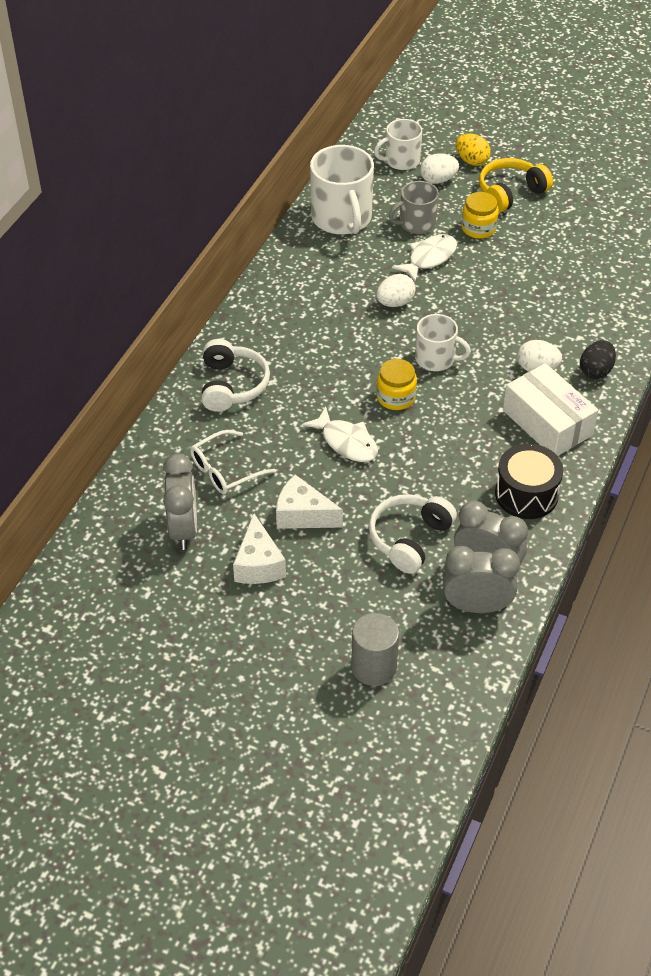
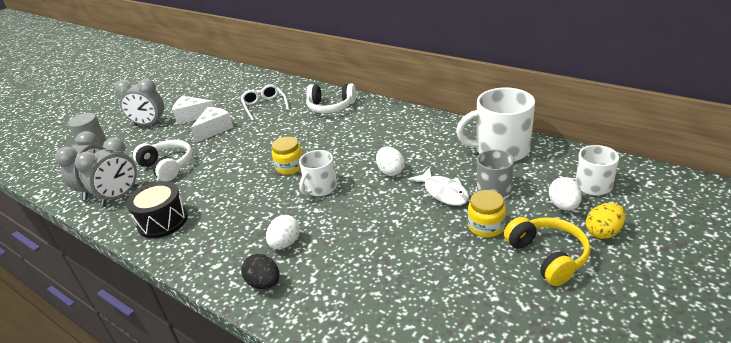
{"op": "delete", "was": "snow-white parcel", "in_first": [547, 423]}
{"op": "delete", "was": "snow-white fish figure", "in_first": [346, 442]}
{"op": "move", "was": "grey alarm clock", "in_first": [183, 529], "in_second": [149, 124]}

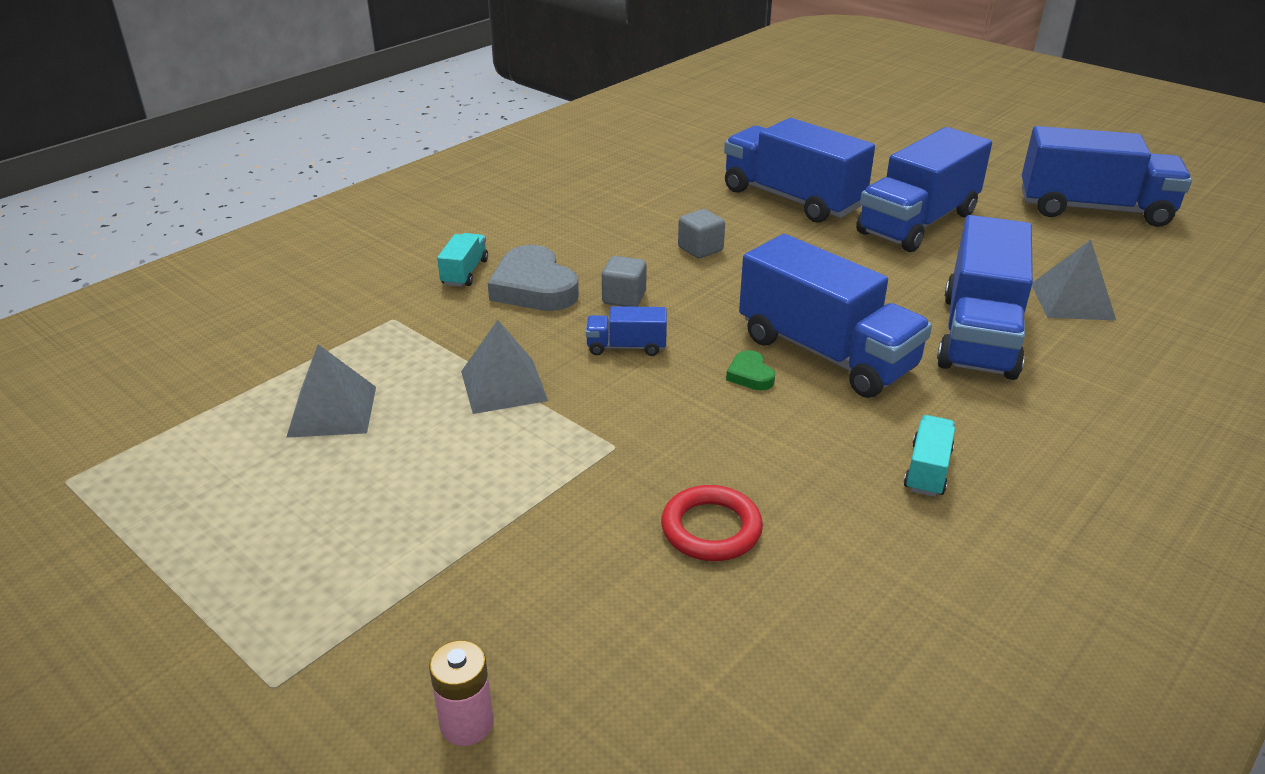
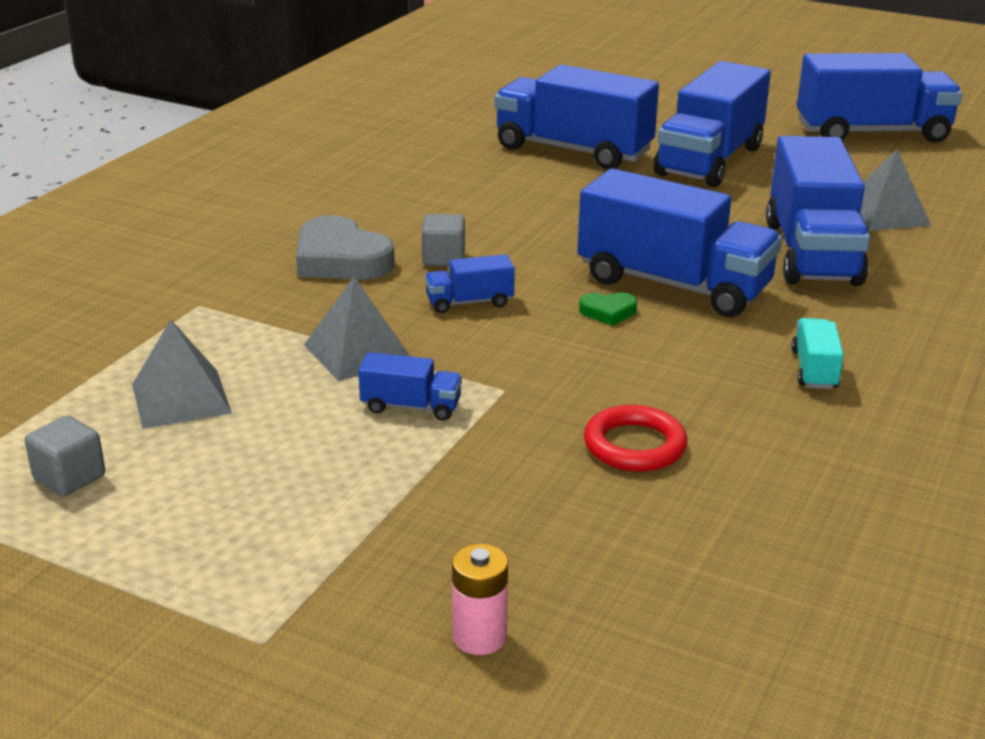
{"op": "move", "was": "grey cube", "in_first": [700, 249], "in_second": [69, 478]}
{"op": "delete", "was": "aqua truck", "in_first": [465, 272]}
{"op": "rotate", "was": "leaf-green heart", "in_first": [750, 375], "in_second": [608, 312], "clockwise": -60}
{"op": "insert", "now": "royal blue truck", "in_second": [411, 406]}

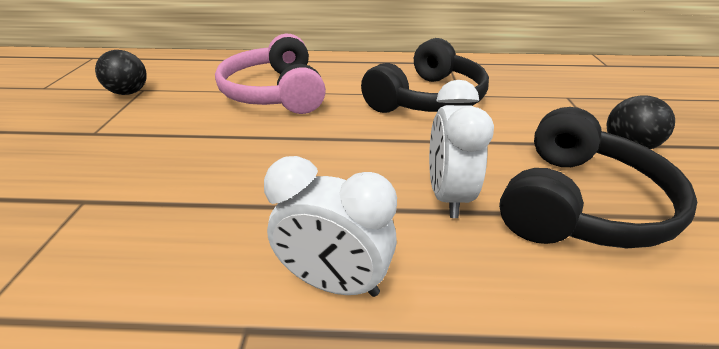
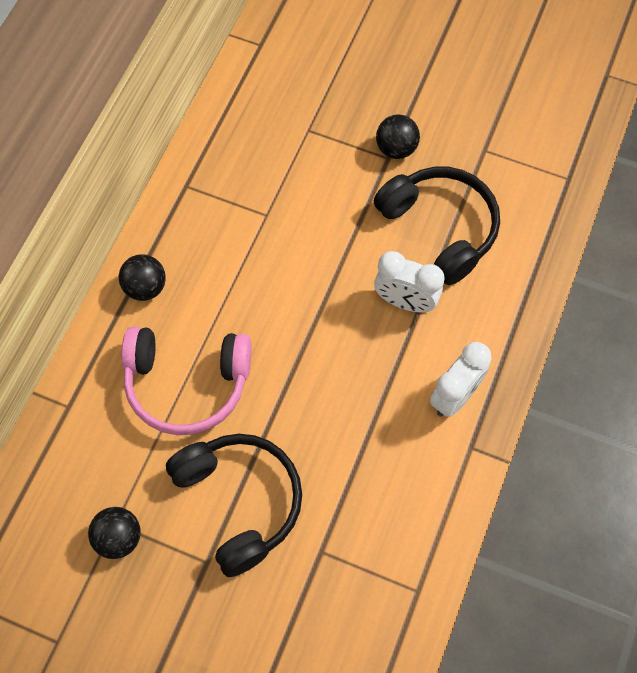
{"op": "move", "was": "jet-black over-ear headphones", "in_first": [427, 99], "in_second": [239, 501]}
{"op": "insert", "now": "jet-black sphere", "in_second": [145, 287]}

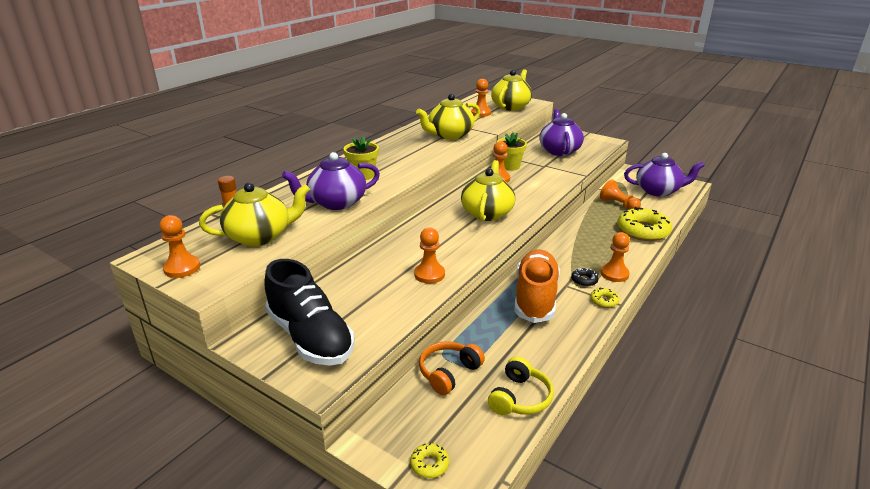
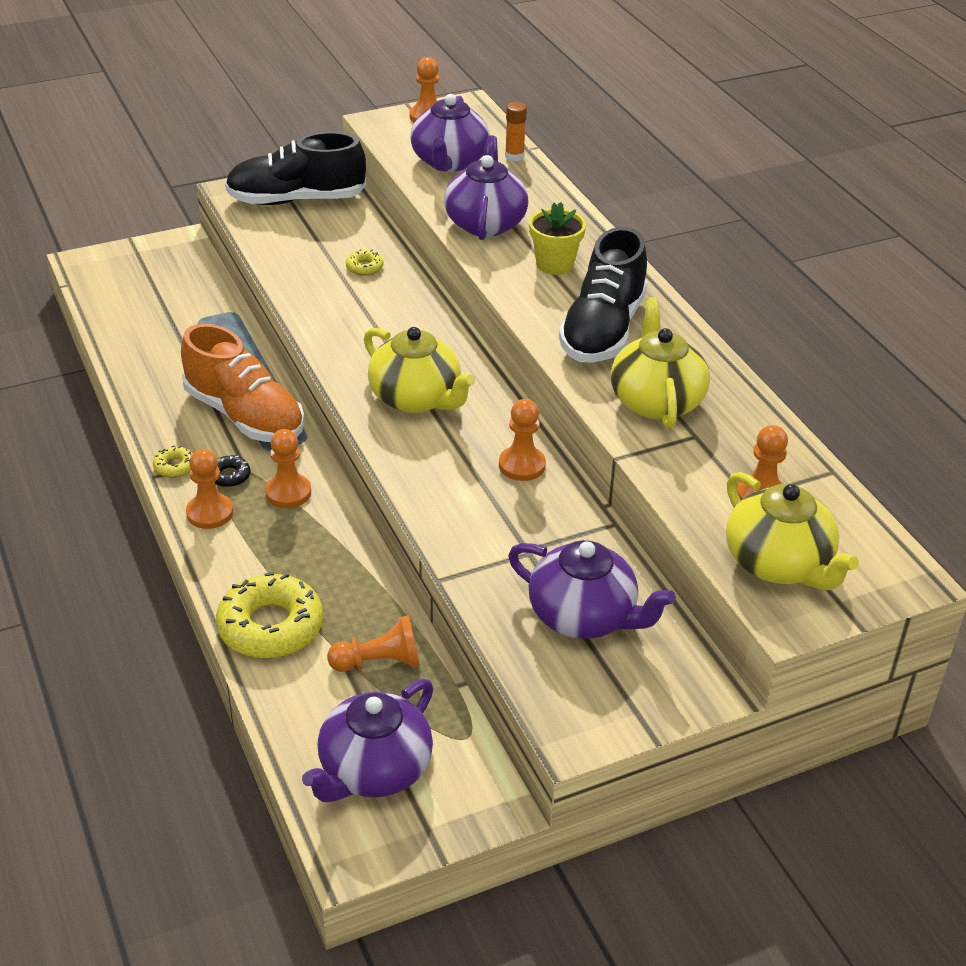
{"op": "delete", "was": "golden potted plant", "in_first": [510, 166]}
{"op": "recolor", "was": "golden teapot", "now": "royal purple teapot", "in_first": [260, 236], "in_second": [449, 162]}
{"op": "move", "was": "orange pawn", "in_first": [429, 274], "in_second": [288, 492]}
{"op": "delete", "was": "orange over-ear headphones", "in_first": [448, 373]}
{"op": "delete", "was": "golden over-ear headphones", "in_first": [520, 398]}
{"op": "move", "was": "golden doughnut", "in_first": [429, 464], "in_second": [364, 267]}
{"op": "insert", "now": "jet-black sneaker", "in_second": [602, 330]}

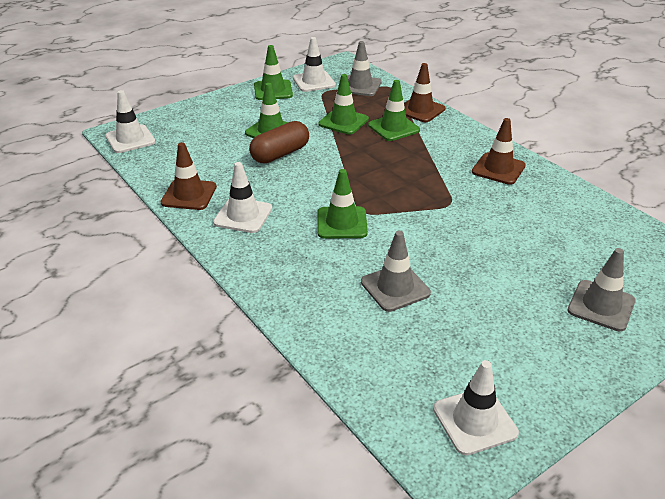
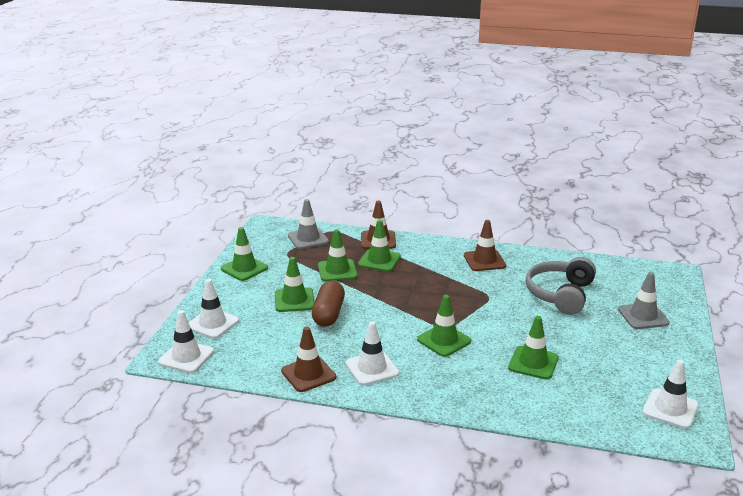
{"op": "move", "was": "snow-white traffic cone", "in_first": [314, 82], "in_second": [212, 323]}
{"op": "recolor", "was": "grey traffic cone", "now": "leaf-green traffic cone", "in_first": [395, 287], "in_second": [533, 363]}
{"op": "insert", "now": "grey over-ear headphones", "in_second": [560, 294]}

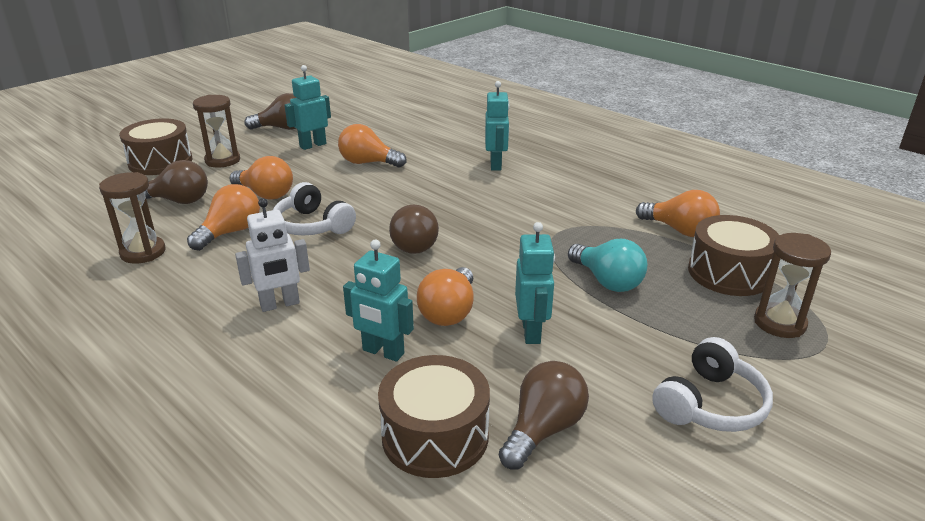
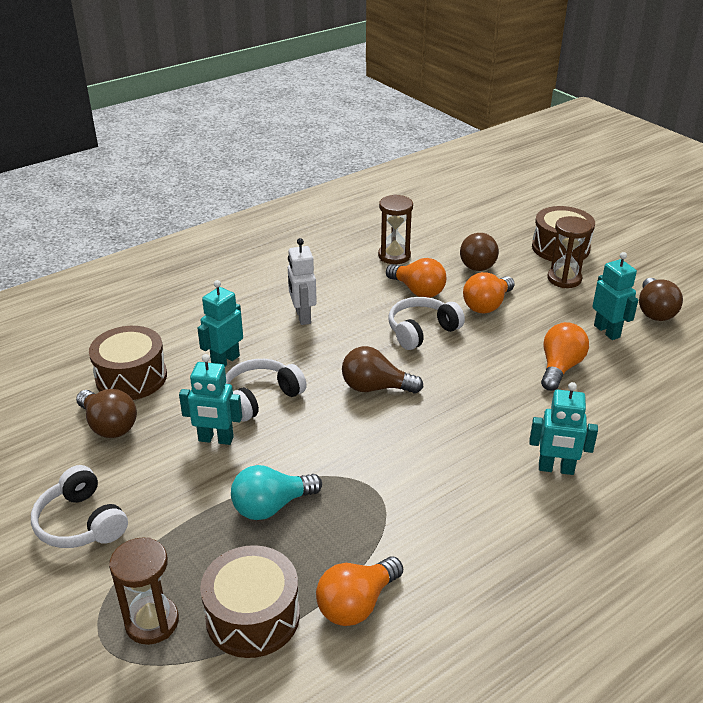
{"op": "replace", "was": "orange light bulb", "now": "snow-white over-ear headphones", "in_first": [449, 312], "in_second": [261, 397]}

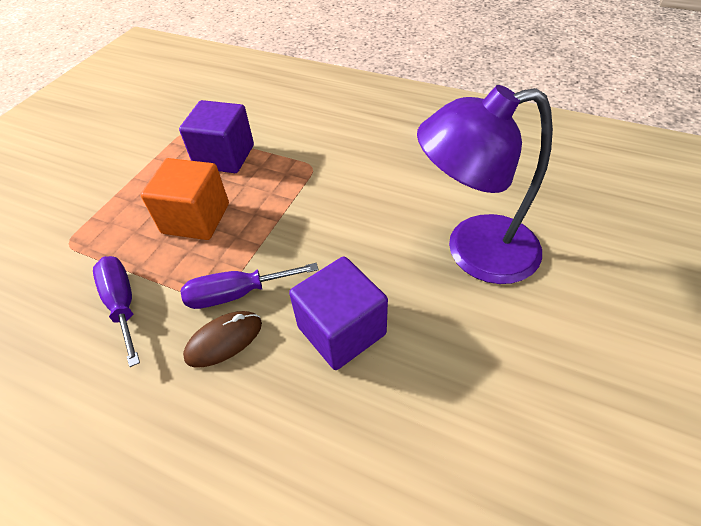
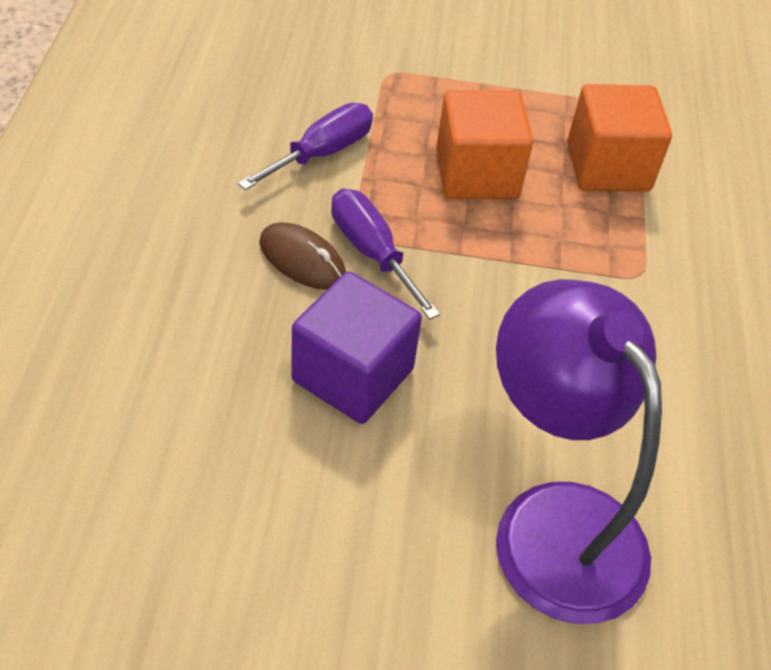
{"op": "recolor", "was": "royal purple cube", "now": "orange cube", "in_first": [224, 156], "in_second": [608, 167]}

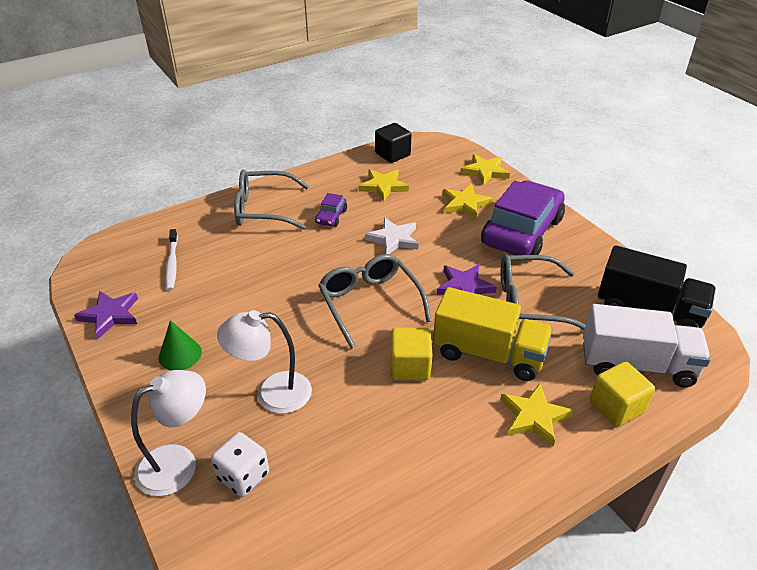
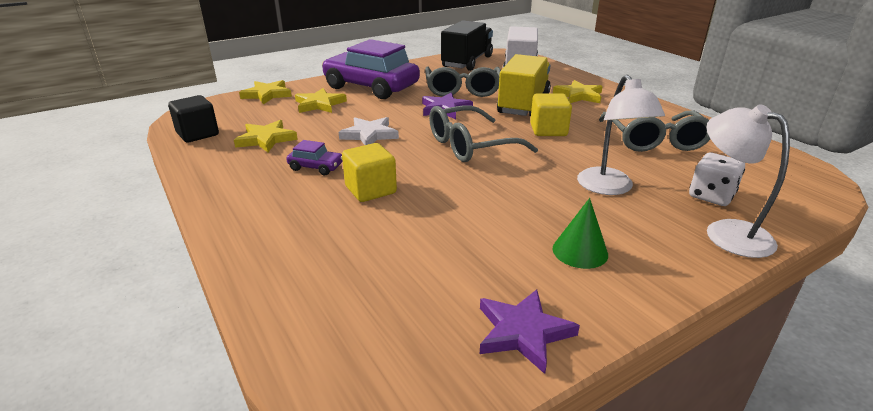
{"op": "move", "was": "grey glasses", "in_first": [264, 209], "in_second": [654, 140]}
{"op": "delete", "was": "snow-white dental brush", "in_first": [172, 264]}
{"op": "move", "was": "golden cube", "in_first": [616, 407], "in_second": [370, 190]}

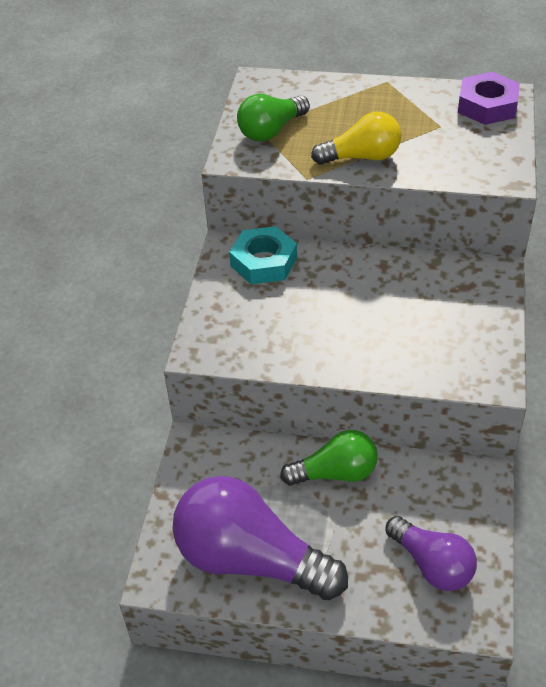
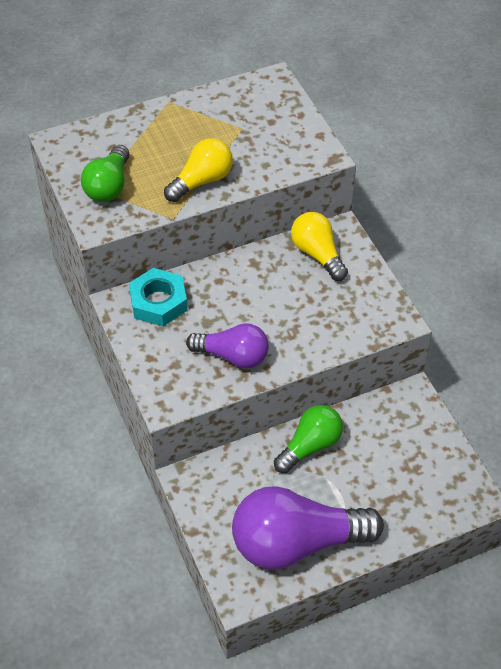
{"op": "delete", "was": "royal purple nut", "in_first": [487, 105]}
{"op": "move", "was": "royal purple light bulb", "in_first": [432, 564], "in_second": [233, 356]}
{"op": "insert", "now": "golden light bulb", "in_second": [317, 254]}

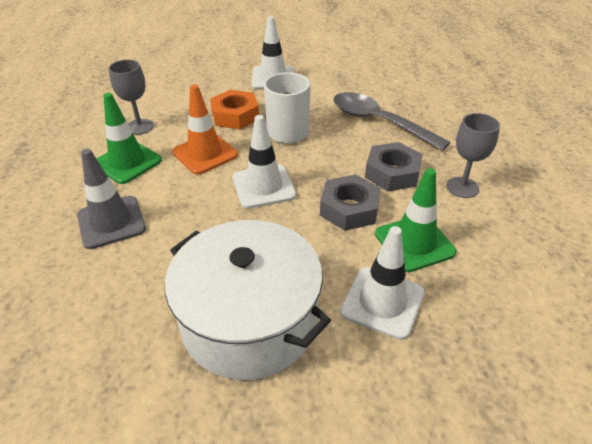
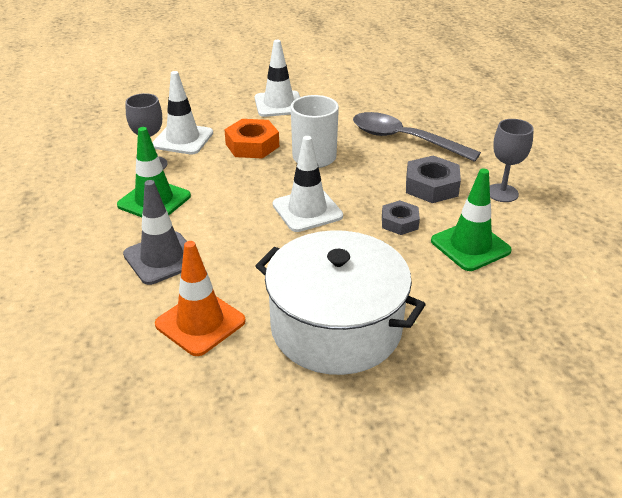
{"op": "move", "was": "orange traffic cone", "in_first": [205, 154], "in_second": [200, 323]}
{"op": "resize", "was": "grey nut", "in_first": [349, 209], "in_second": [399, 222], "ratio": 0.65}
{"op": "move", "was": "snow-white traffic cone", "in_first": [382, 302], "in_second": [183, 139]}

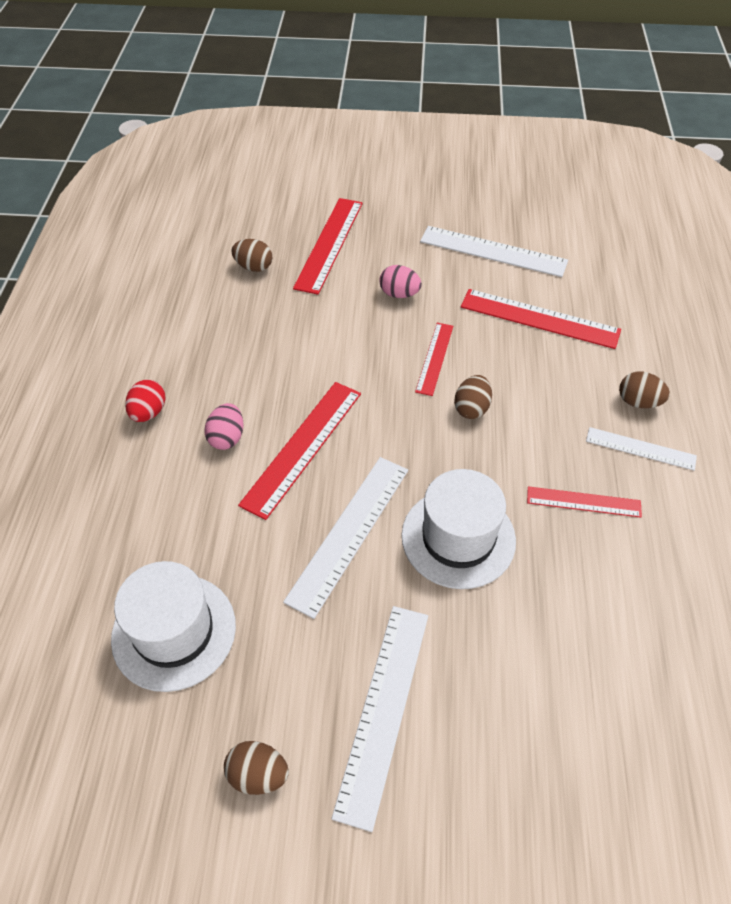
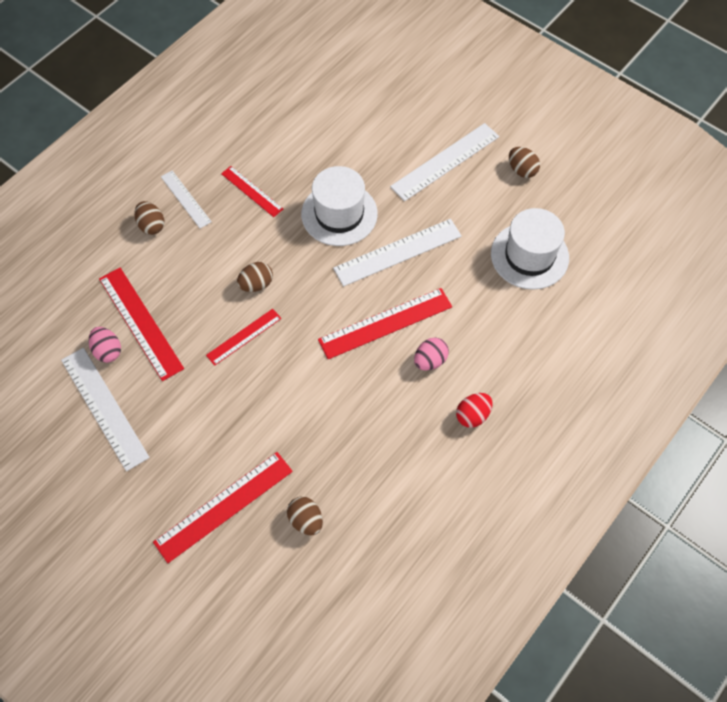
{"op": "move", "was": "rosy egg", "in_first": [399, 294], "in_second": [108, 351]}

